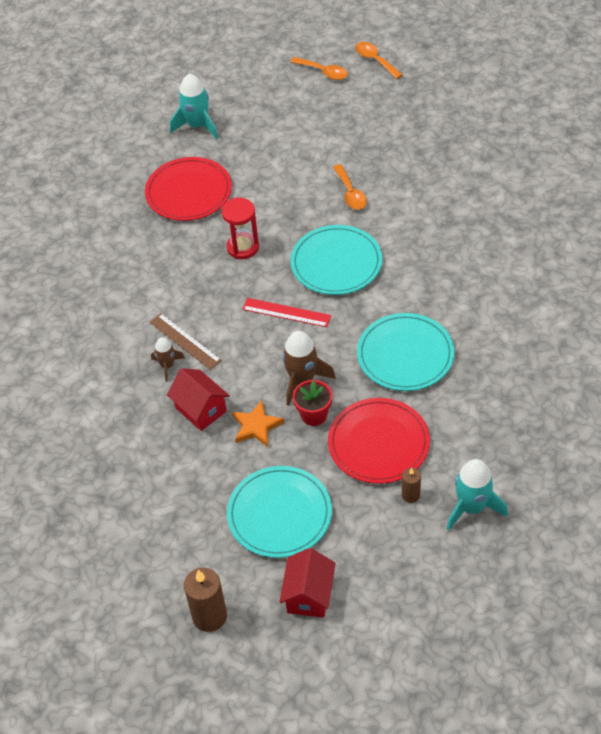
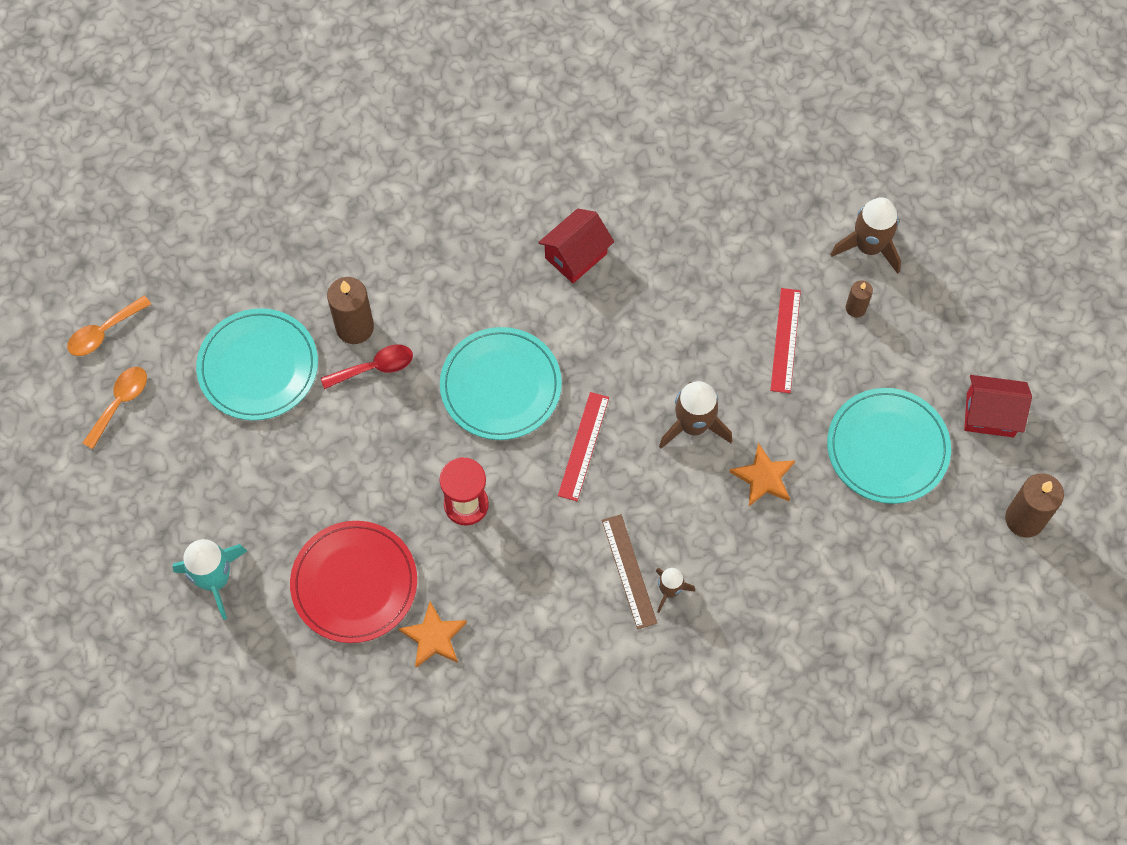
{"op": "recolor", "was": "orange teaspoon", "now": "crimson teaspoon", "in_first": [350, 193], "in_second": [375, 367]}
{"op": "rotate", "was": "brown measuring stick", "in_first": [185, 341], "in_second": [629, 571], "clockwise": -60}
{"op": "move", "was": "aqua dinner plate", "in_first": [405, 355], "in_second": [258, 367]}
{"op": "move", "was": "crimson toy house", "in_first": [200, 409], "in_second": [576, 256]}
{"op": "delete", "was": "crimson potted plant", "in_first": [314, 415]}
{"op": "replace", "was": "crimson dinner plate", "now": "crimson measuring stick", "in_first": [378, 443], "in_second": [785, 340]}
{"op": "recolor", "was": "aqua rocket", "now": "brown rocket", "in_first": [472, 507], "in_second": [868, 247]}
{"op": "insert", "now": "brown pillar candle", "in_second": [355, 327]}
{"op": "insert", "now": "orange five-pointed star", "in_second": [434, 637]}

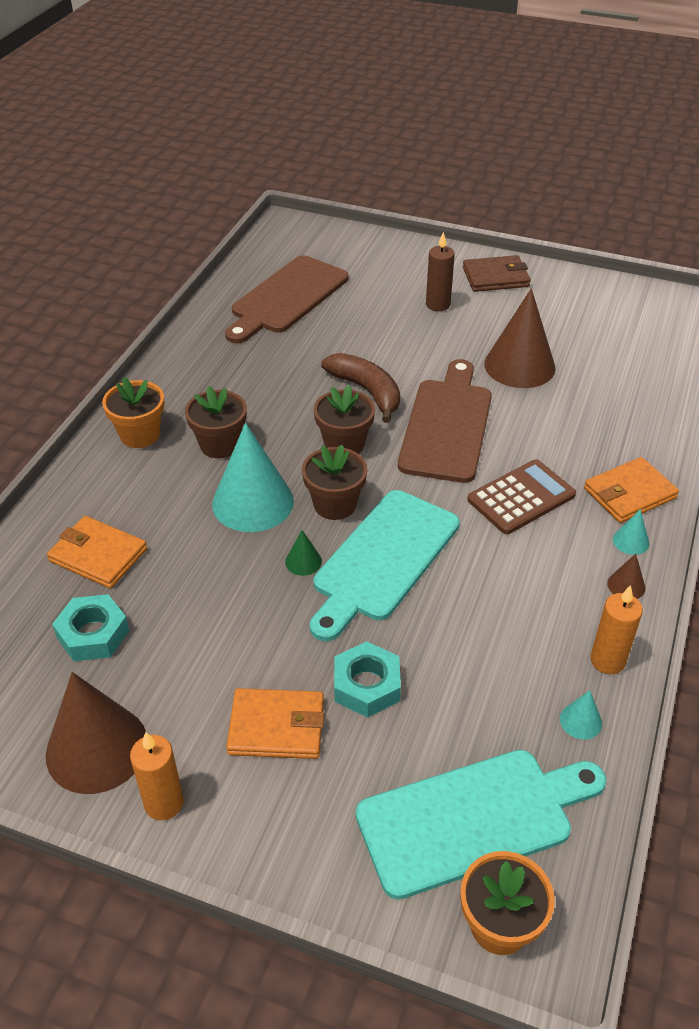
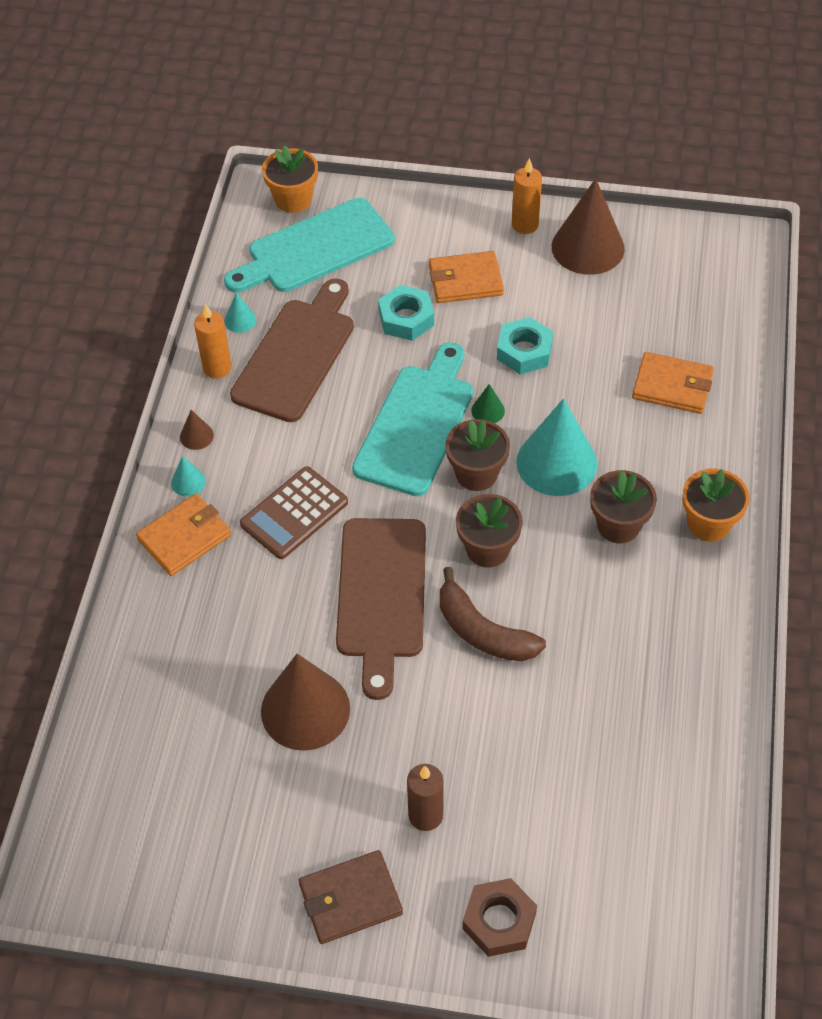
{"op": "move", "was": "brown cutting board", "in_first": [286, 298], "in_second": [297, 355]}
{"op": "move", "was": "aqua nut", "in_first": [93, 634], "in_second": [524, 351]}
{"op": "insert", "now": "brown nut", "in_second": [499, 921]}

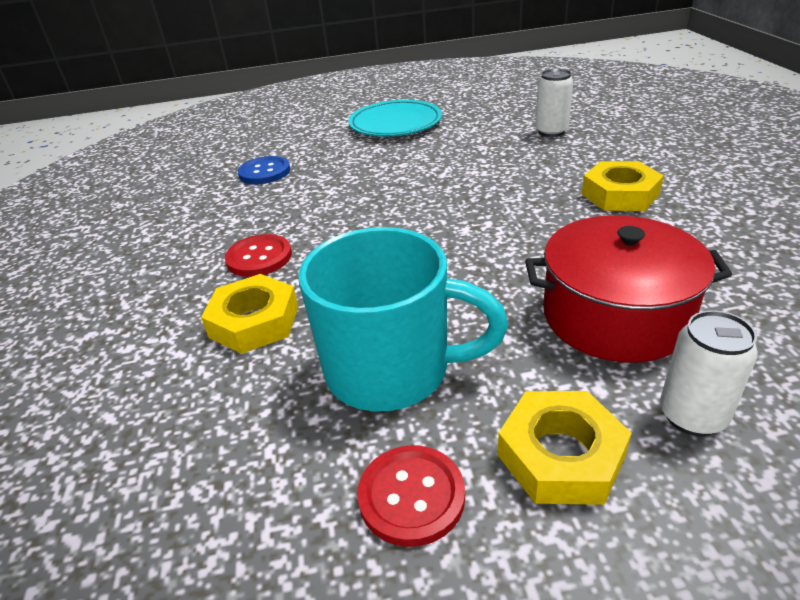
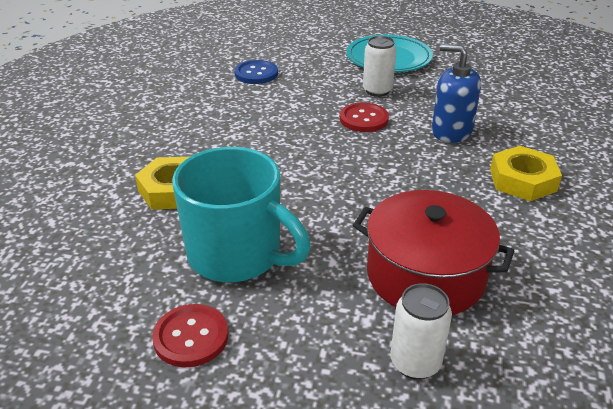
{"op": "move", "was": "snow-white tin", "in_first": [551, 131], "in_second": [377, 91]}
{"op": "move", "was": "crimson shirt button", "in_first": [259, 257], "in_second": [363, 119]}
{"op": "delete", "was": "golden nut", "in_first": [561, 455]}
{"op": "insert", "now": "royal blue pump bottle", "in_second": [451, 131]}

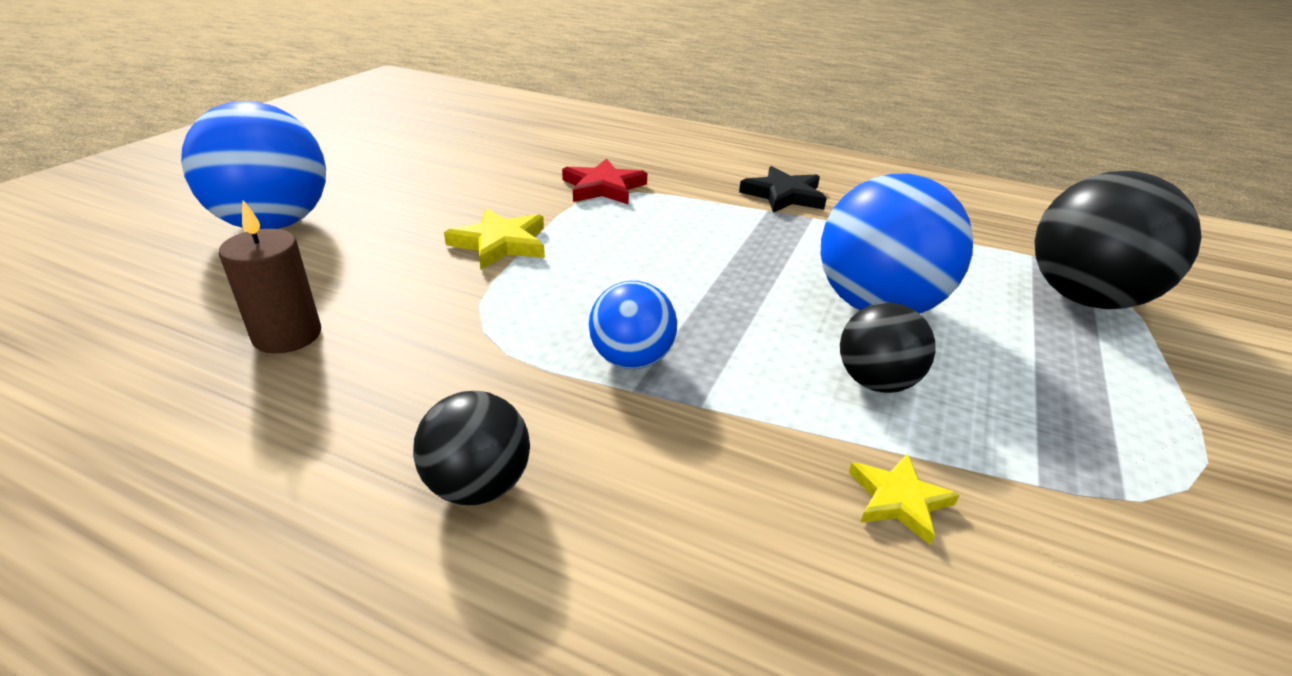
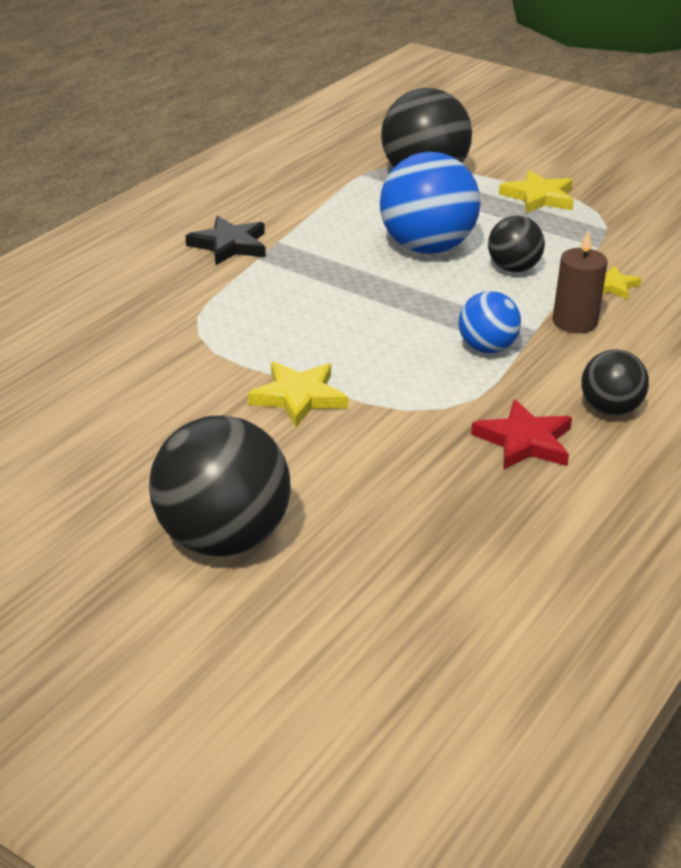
{"op": "recolor", "was": "royal blue sphere", "now": "jet-black sphere", "in_first": [274, 224], "in_second": [222, 539]}
{"op": "move", "was": "crimson five-pointed star", "in_first": [603, 187], "in_second": [524, 441]}
{"op": "move", "was": "brown pillar candle", "in_first": [287, 335], "in_second": [574, 322]}
{"op": "insert", "now": "golden five-pointed star", "in_second": [538, 197]}

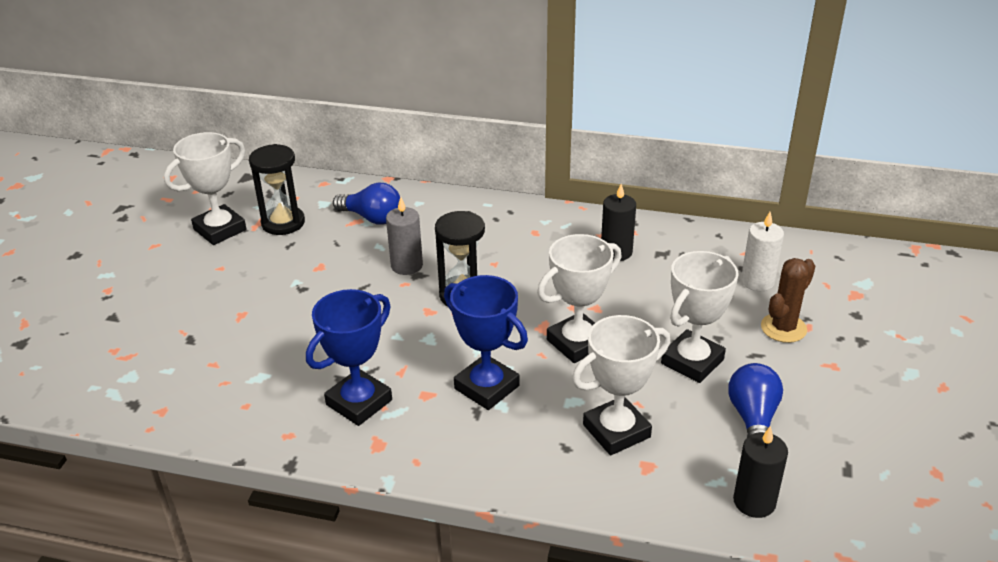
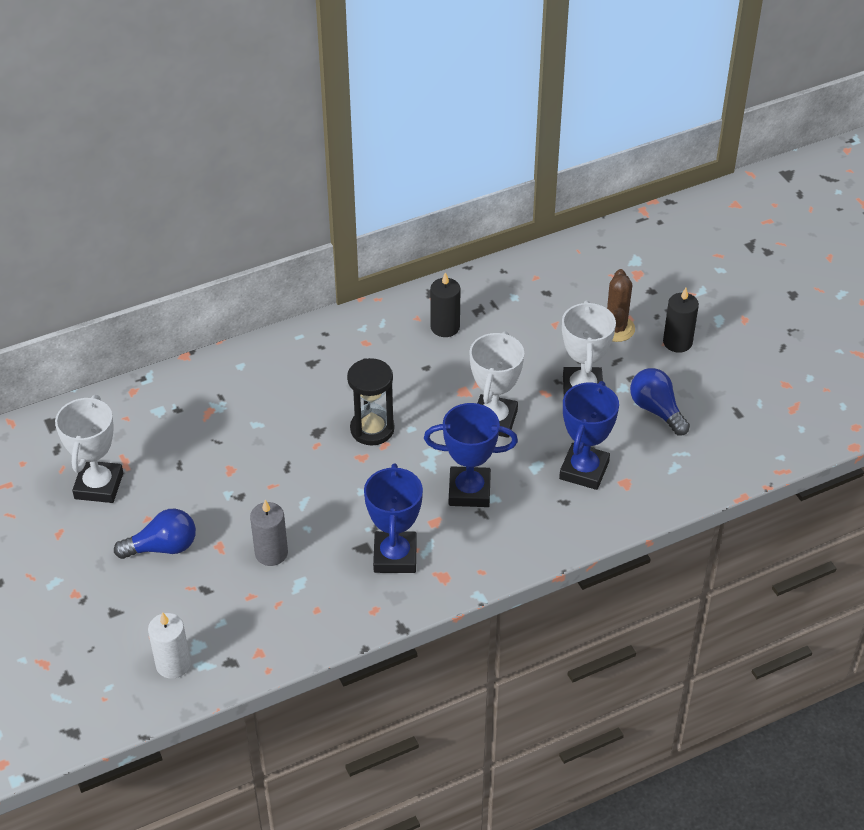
{"op": "delete", "was": "jet-black sand timer", "in_first": [283, 223]}
{"op": "move", "was": "royal blue light bulb", "in_first": [372, 218], "in_second": [163, 547]}
{"op": "move", "was": "grey pillar candle", "in_first": [406, 265], "in_second": [271, 553]}
{"op": "move", "was": "snow-white pillar candle", "in_first": [757, 281], "in_second": [173, 664]}
{"op": "recolor", "was": "snow-white trophy", "now": "royal blue trophy", "in_first": [616, 431], "in_second": [584, 470]}
{"op": "move", "was": "jet-black pillar candle", "in_first": [754, 502], "in_second": [677, 342]}

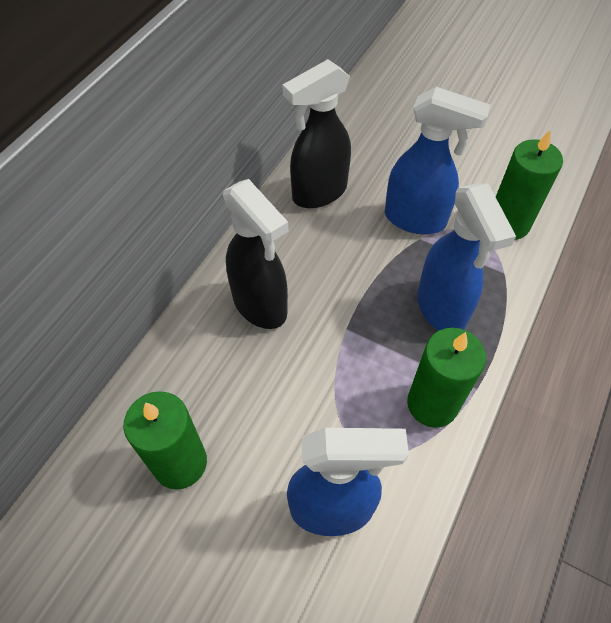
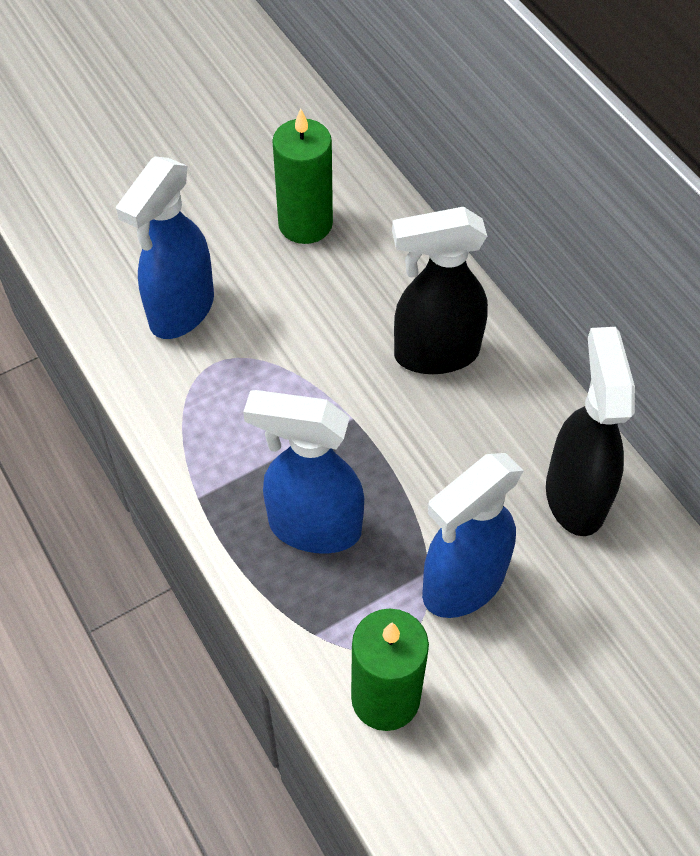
{"op": "delete", "was": "leaf-green pillar candle", "in_first": [432, 404]}

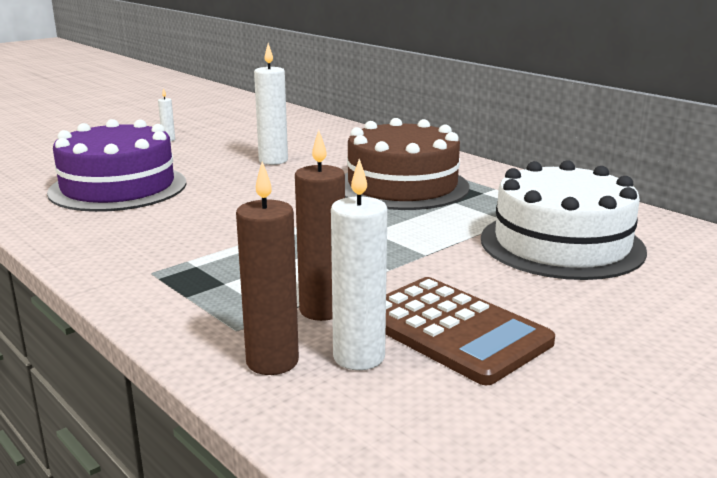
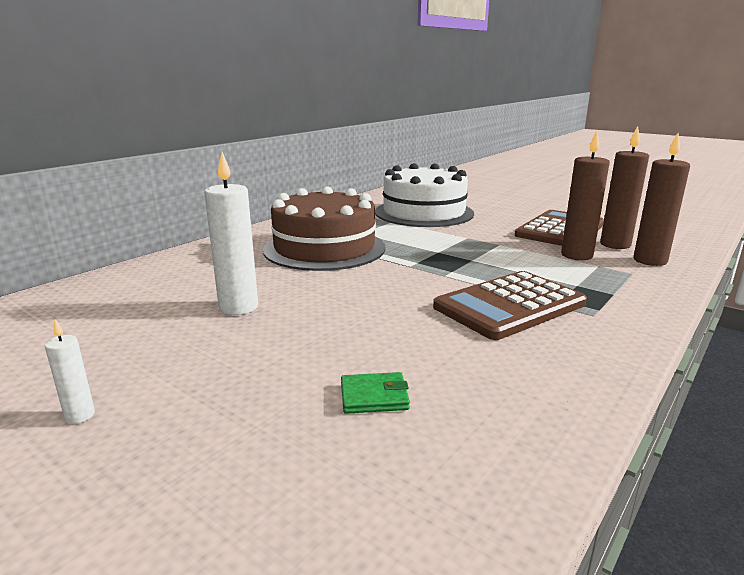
{"op": "replace", "was": "royal purple cake", "now": "leaf-green wallet", "in_first": [118, 187], "in_second": [374, 396]}
{"op": "recolor", "was": "snow-white pillar candle", "now": "brown pillar candle", "in_first": [359, 357], "in_second": [615, 245]}
{"op": "insert", "now": "brown adding machine", "in_second": [509, 305]}

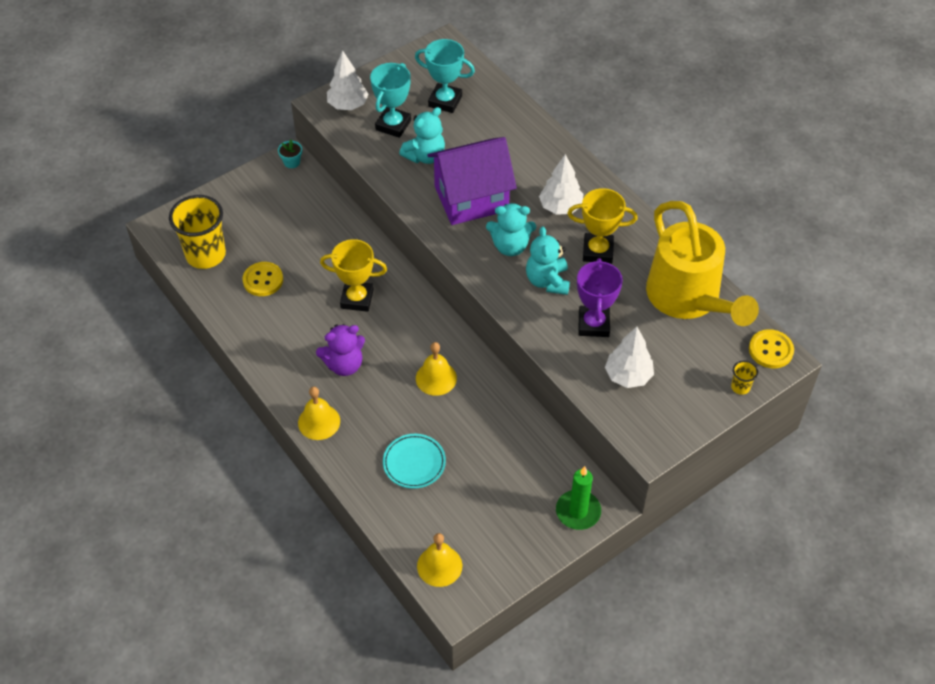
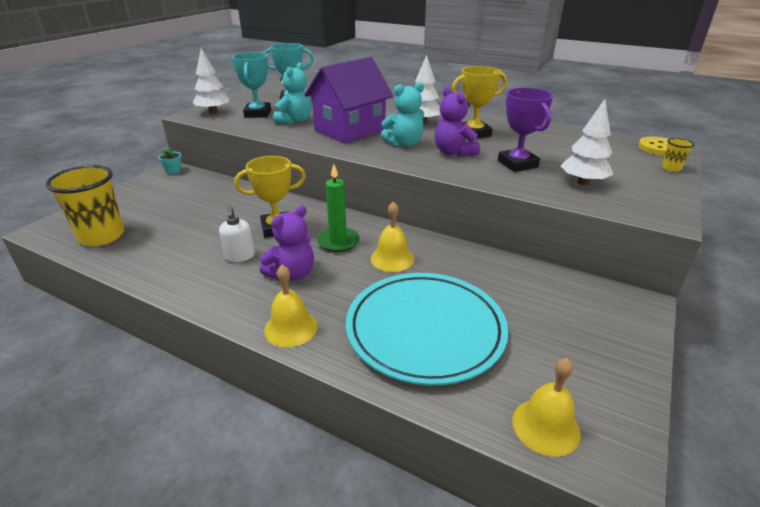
{"op": "delete", "was": "golden sprinkling can", "in_first": [689, 299]}
{"op": "recolor", "was": "aqua stuffed bear", "now": "royal purple stuffed bear", "in_first": [547, 281], "in_second": [453, 152]}
{"op": "delete", "was": "golden shirt button", "in_first": [263, 280]}
{"op": "resize", "was": "aqua dinner plate", "in_first": [414, 463], "in_second": [425, 330], "ratio": 2.04}
{"op": "move", "was": "leaf-green pillar candle", "in_first": [578, 511], "in_second": [338, 241]}
{"op": "insert", "now": "snow-white pump bottle", "in_second": [240, 256]}

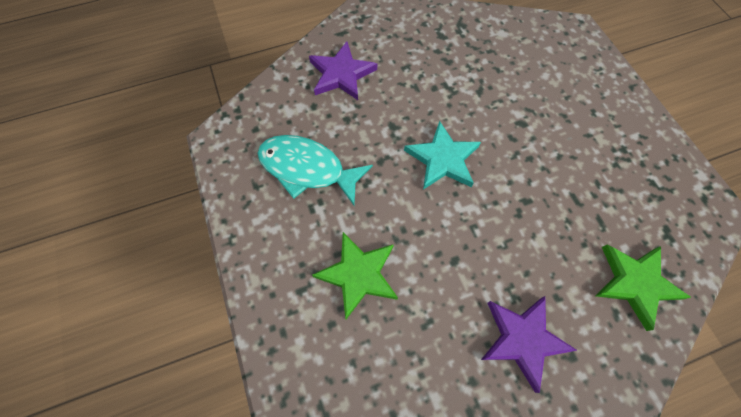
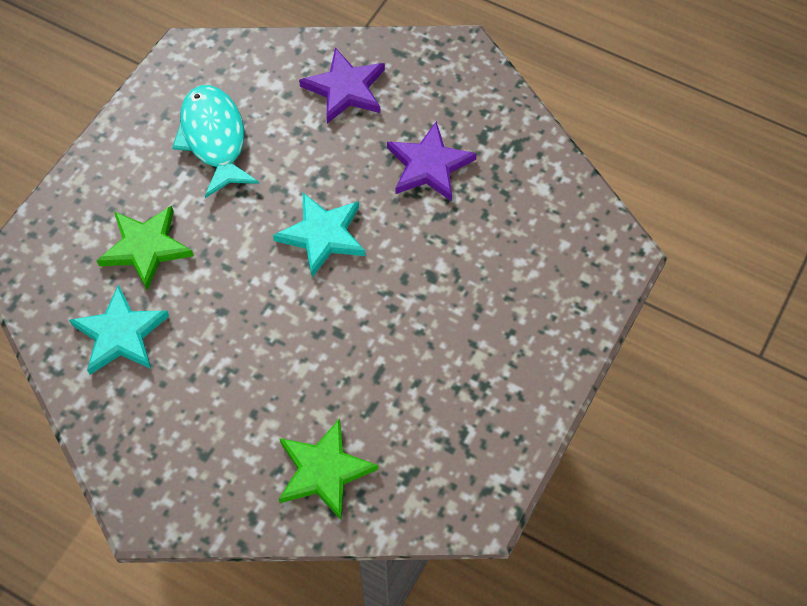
{"op": "move", "was": "royal purple five-pointed star", "in_first": [523, 339], "in_second": [429, 165]}
{"op": "insert", "now": "aqua five-pointed star", "in_second": [120, 334]}

